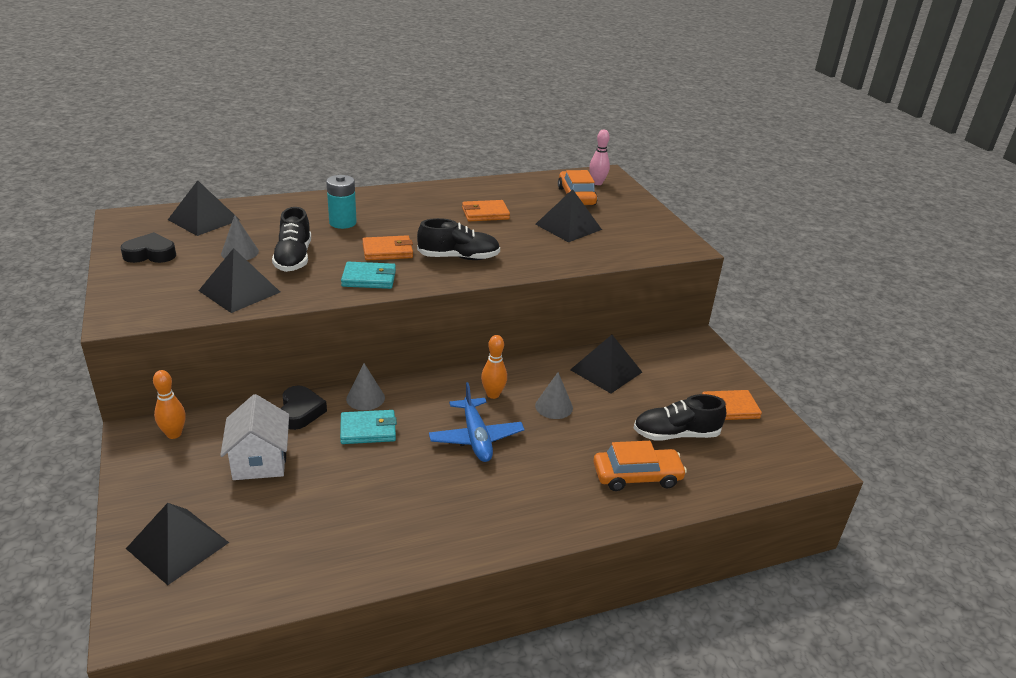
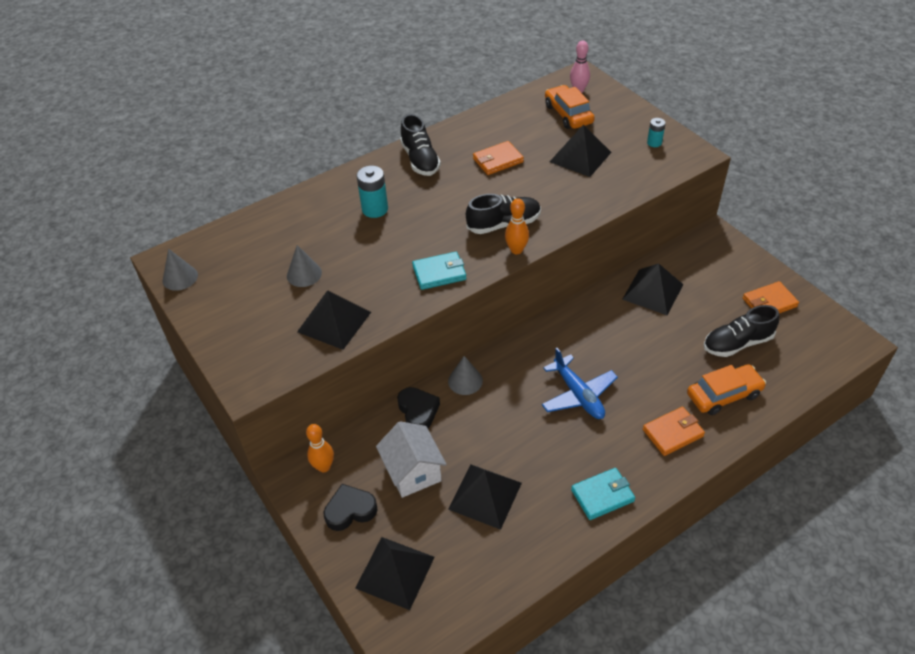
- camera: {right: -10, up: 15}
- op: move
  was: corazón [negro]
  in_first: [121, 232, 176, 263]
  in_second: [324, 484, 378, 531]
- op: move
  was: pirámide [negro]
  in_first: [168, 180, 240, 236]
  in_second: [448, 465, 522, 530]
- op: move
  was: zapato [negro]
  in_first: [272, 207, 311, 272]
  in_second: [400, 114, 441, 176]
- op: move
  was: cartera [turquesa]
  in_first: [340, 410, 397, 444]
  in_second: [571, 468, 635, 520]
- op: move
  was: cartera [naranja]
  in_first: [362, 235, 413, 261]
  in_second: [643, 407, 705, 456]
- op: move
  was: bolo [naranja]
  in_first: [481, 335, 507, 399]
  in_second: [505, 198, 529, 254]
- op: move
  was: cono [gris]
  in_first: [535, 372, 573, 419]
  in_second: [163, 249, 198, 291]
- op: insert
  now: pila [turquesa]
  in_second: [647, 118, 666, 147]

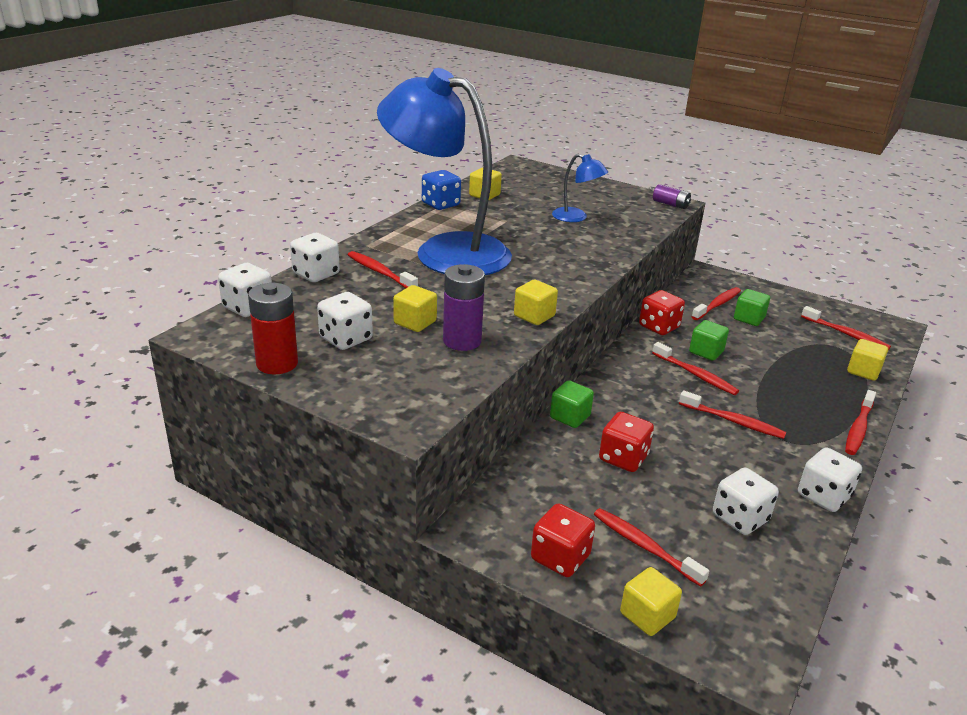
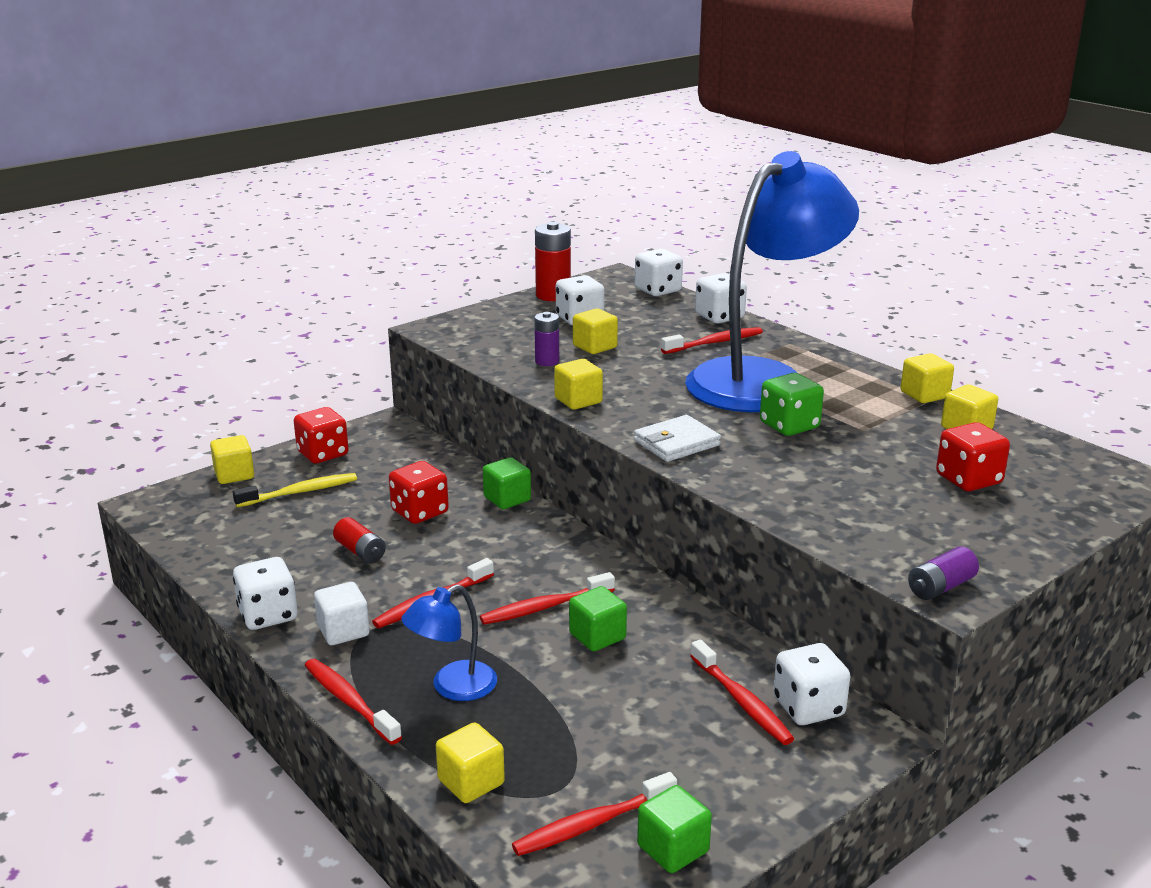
- camera: {right: 110, up: -5}
- op: replace
  was: dado [azul]
  now: cubo [amarillo]
  in_first: [422, 170, 461, 210]
  in_second: [900, 353, 954, 403]
- op: resize
  was: pila [morado]
  in_first: [443, 264, 485, 351]
  in_second: [534, 312, 559, 366]
  ratio: 0.61
- op: move
  was: lámpara [azul]
  in_first: [552, 154, 608, 222]
  in_second: [401, 585, 497, 701]
- op: recolor
  was: cepillo de dientes [rojo]
  now: cepillo de dientes [amarillo]
  in_first: [594, 508, 709, 587]
  in_second: [233, 473, 357, 507]
- op: move
  was: dado [rojo]
  in_first: [639, 290, 685, 335]
  in_second: [936, 422, 1010, 491]
- op: move
  was: dado [blanco]
  in_first: [713, 467, 779, 535]
  in_second: [773, 643, 850, 725]
- op: move
  was: cubo [verde]
  in_first: [734, 289, 770, 326]
  in_second: [637, 785, 712, 873]
- op: insert
  now: cubo [blanco]
  in_second: [314, 582, 369, 645]
- op: insert
  now: pila [rojo]
  in_second: [333, 517, 386, 563]
- op: insert
  now: cartera [blanco]
  in_second: [634, 415, 721, 462]
- op: insert
  now: dado [verde]
  in_second: [760, 373, 824, 436]

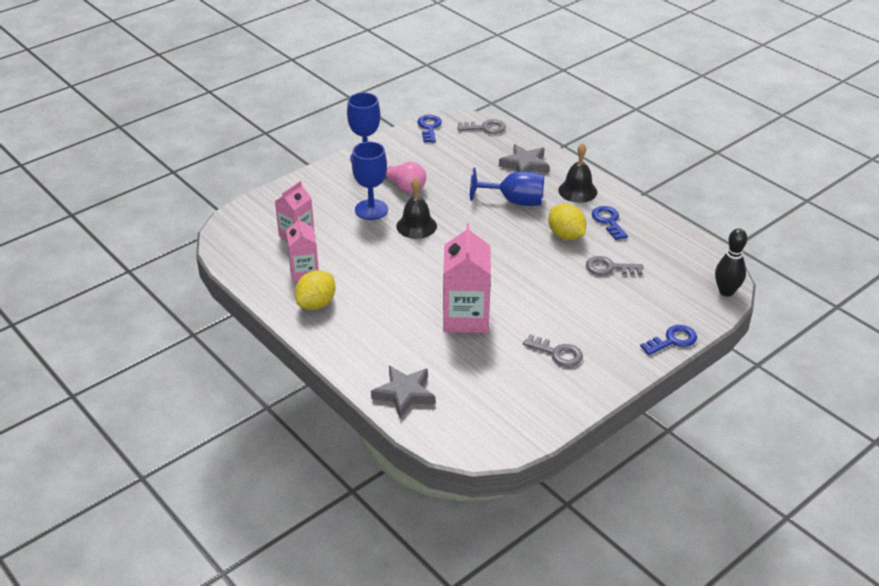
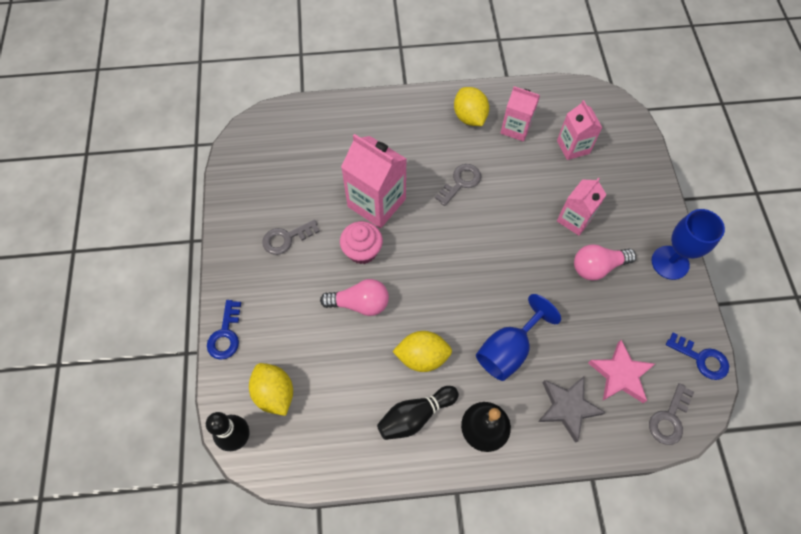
- camera: {right: 125, up: 25}
- op: replace
  was: copa [azul]
  now: cartón de leche [rosa]
  in_first: [352, 142, 388, 220]
  in_second: [557, 178, 607, 236]
- op: delete
  was: estrella [gris]
  in_first: [371, 366, 436, 418]
- op: delete
  was: campana [negro]
  in_first: [396, 178, 437, 239]
- op: move
  was: llave [gris]
  in_first: [586, 256, 643, 275]
  in_second: [435, 164, 481, 206]
- op: replace
  was: llave [azul]
  now: bolo [negro]
  in_first: [592, 206, 628, 240]
  in_second: [377, 386, 459, 440]
- op: insert
  now: limón [amarillo]
  in_second: [249, 363, 293, 416]
- op: insert
  now: bombilla [rosa]
  in_second: [320, 279, 389, 316]
- op: insert
  now: magdalena [rosa]
  in_second: [340, 221, 383, 264]
- op: insert
  now: estrella [rosa]
  in_second: [588, 340, 655, 403]

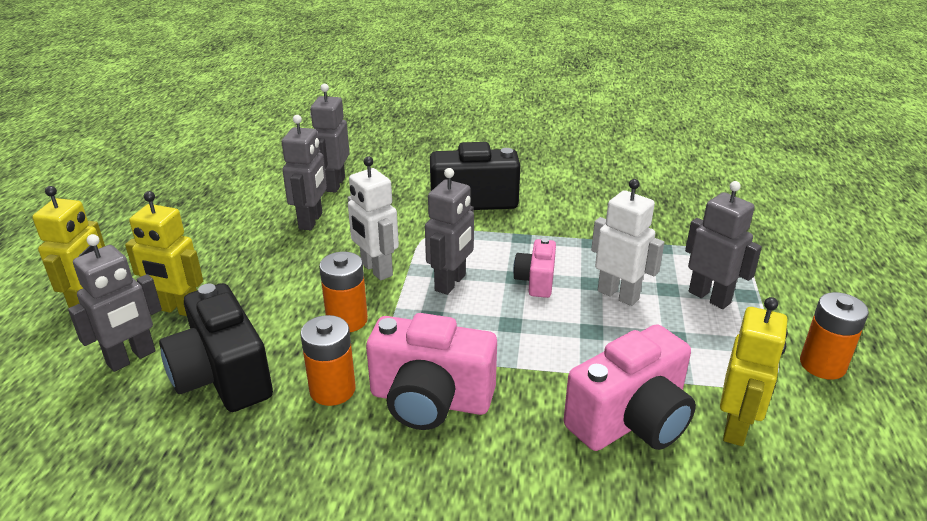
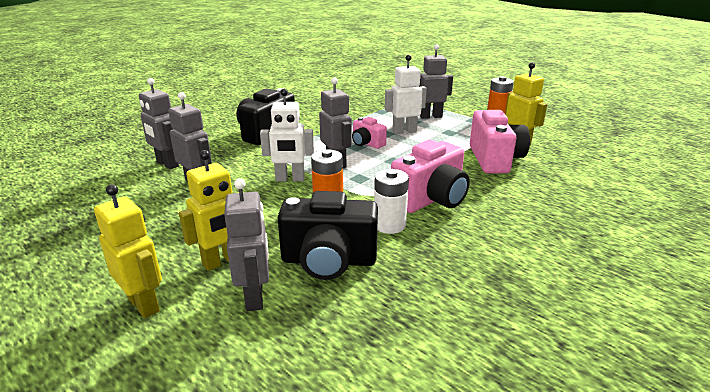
- camera: {right: -55, up: -5}
- op: recolor
  was: pila [naranja]
  now: pila [blanco]
  in_first: [300, 315, 356, 406]
  in_second: [374, 169, 409, 234]

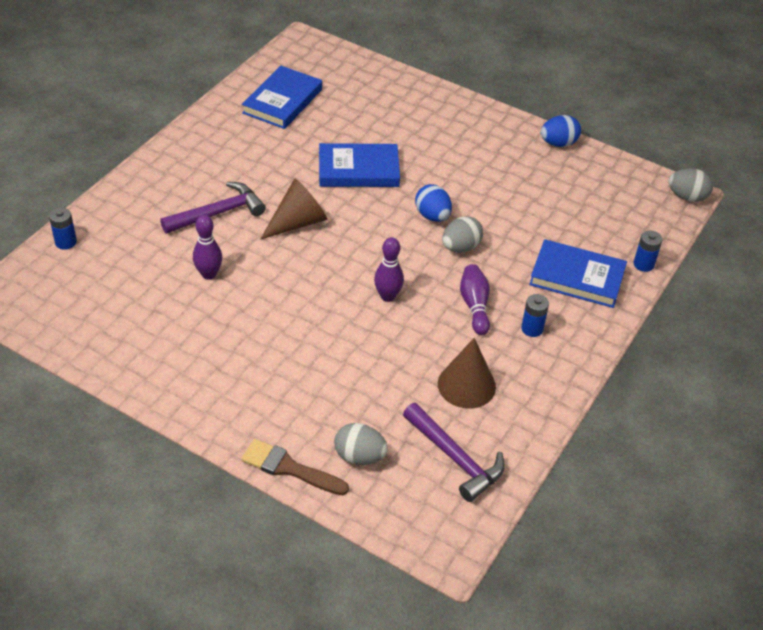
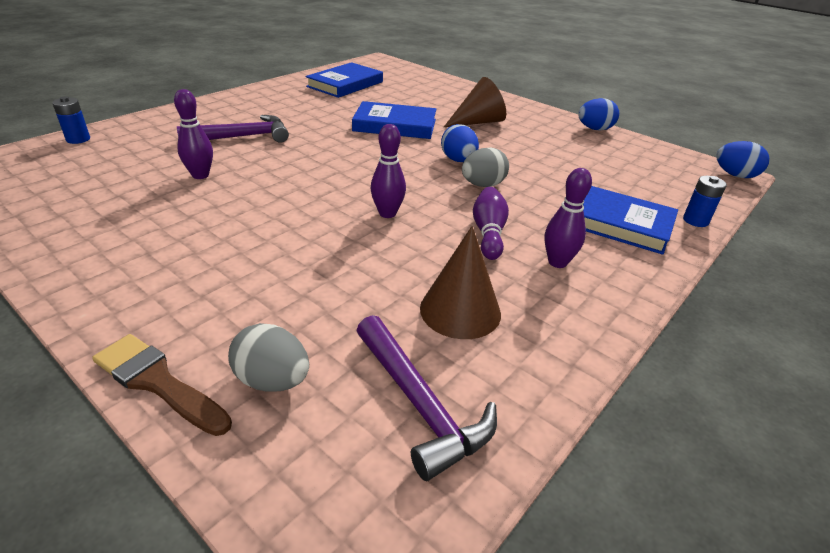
- camera: {right: 10, up: -10}
- op: move
  was: cono [marrón]
  in_first: [260, 178, 327, 240]
  in_second: [444, 77, 506, 127]
- op: replace
  was: pila [azul]
  now: bolo [morado]
  in_first: [521, 294, 549, 337]
  in_second: [544, 168, 592, 268]
- op: recolor
  was: huevo [gris]
  now: huevo [azul]
  in_first: [669, 168, 713, 202]
  in_second: [716, 141, 769, 178]

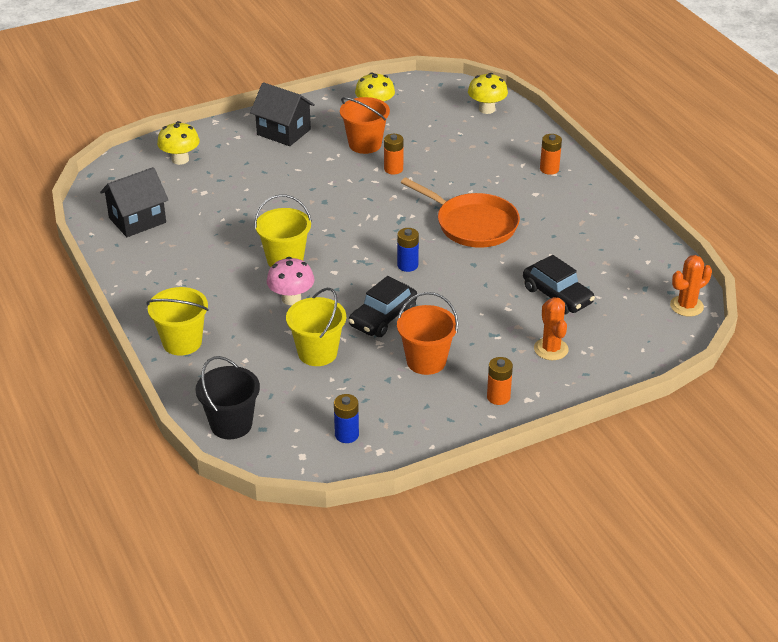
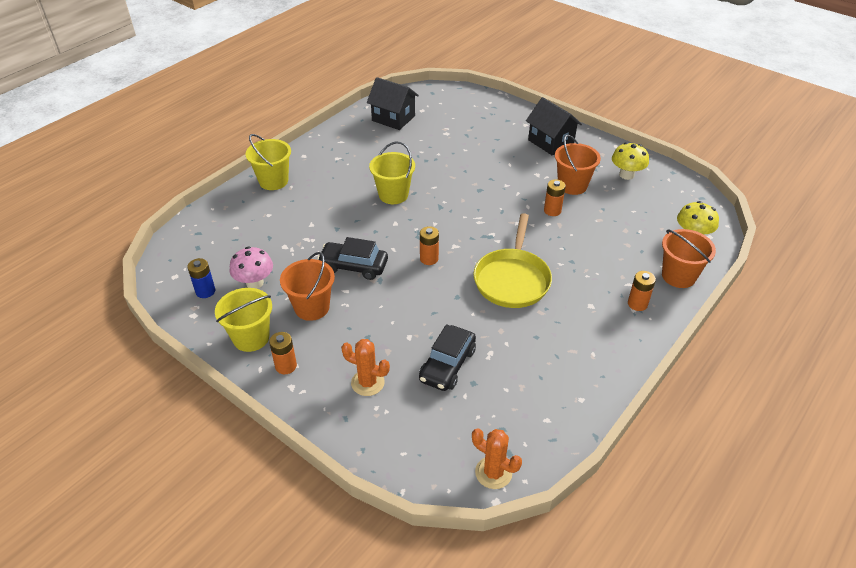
- camera: {right: 65, up: 5}
- op: delete
  was: seta [amarillo]
  in_first: [157, 121, 200, 165]
- op: delete
  was: balde [negro]
  in_first: [195, 356, 260, 439]
- op: rotate
  was: casa [negro]
  in_first: [250, 82, 315, 146]
  in_second: [526, 97, 582, 155]
  clockwise: -45
- op: move
  was: seta [rosa]
  in_first: [267, 257, 314, 305]
  in_second: [229, 247, 273, 289]
- op: move
  was: balde [amarillo]
  in_first: [286, 288, 346, 366]
  in_second: [215, 288, 272, 352]
- op: recolor
  was: pila [azul]
  now: pila [naranja]
  in_first: [397, 228, 419, 272]
  in_second: [420, 226, 439, 265]
- op: recolor
  was: sartén [naranja]
  now: sartén [amarillo]
  in_first: [401, 177, 520, 248]
  in_second: [473, 213, 552, 308]
- op: rotate
  was: cactus [naranja]
  in_first: [534, 297, 569, 360]
  in_second: [341, 339, 390, 396]
  clockwise: 60
- op: insert
  now: balde [naranja]
  in_second: [662, 229, 716, 288]

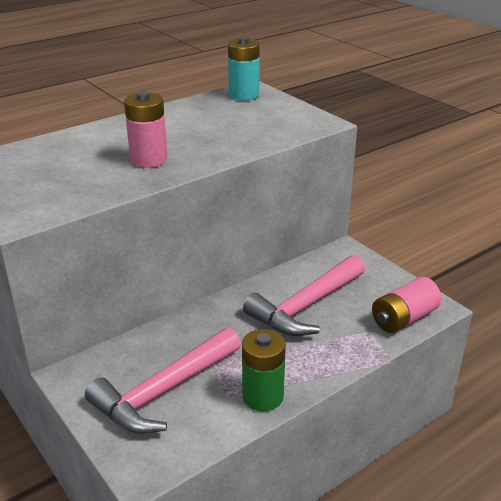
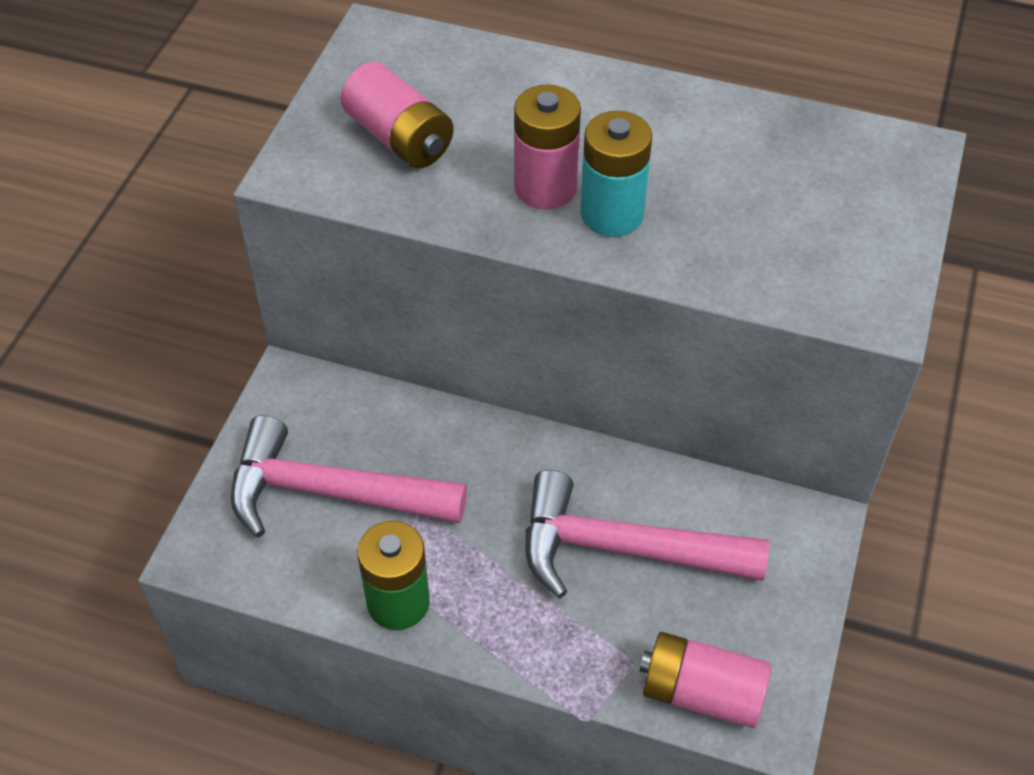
- camera: {right: 55, up: 20}
- op: move
  was: pila [turquesa]
  in_first: [228, 37, 260, 100]
  in_second: [580, 111, 652, 237]
- op: insert
  now: pila [rosa]
  in_second: [341, 62, 454, 168]

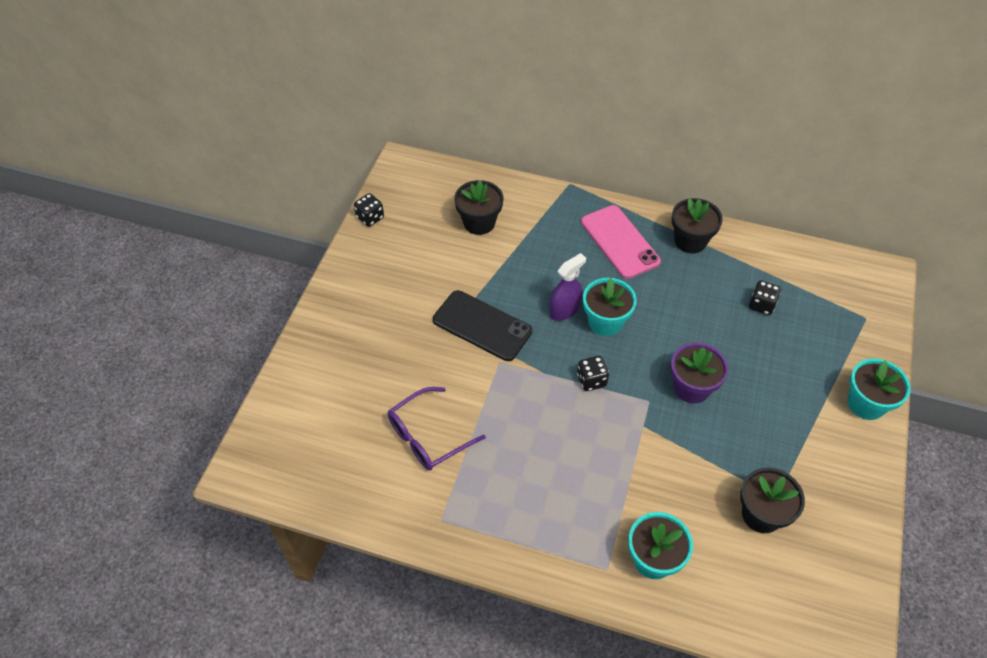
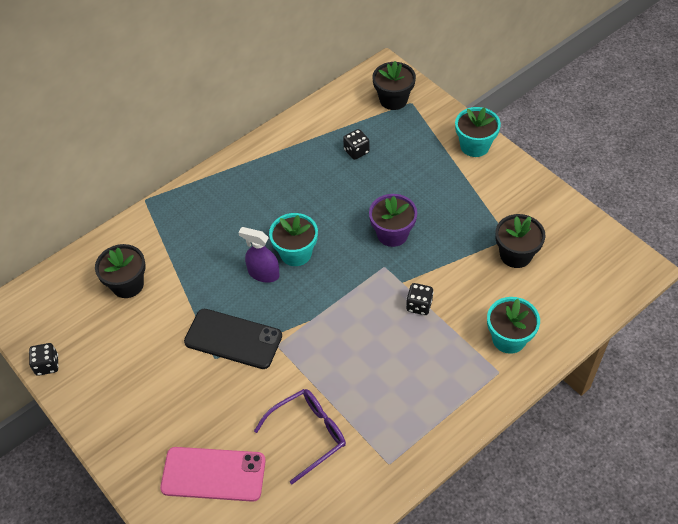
- camera: {right: -55, up: 0}
- op: rotate
  was: gafas [morado]
  in_first: [388, 387, 486, 470]
  in_second: [254, 389, 346, 484]
  clockwise: -120
- op: rotate
  was: móvil [negro]
  in_first: [433, 290, 532, 361]
  in_second: [184, 309, 282, 369]
  clockwise: 45
- op: rotate
  was: pulverizador [morado]
  in_first: [549, 253, 586, 321]
  in_second: [238, 227, 280, 282]
  clockwise: -60
- op: move
  was: dado [negro]
  in_first: [577, 356, 609, 391]
  in_second: [406, 283, 434, 315]
- op: move
  was: móvil [rosa]
  in_first: [581, 205, 661, 279]
  in_second: [160, 447, 266, 502]
- op: move
  was: maceta [negro]
  in_first: [672, 198, 723, 253]
  in_second: [373, 61, 416, 110]

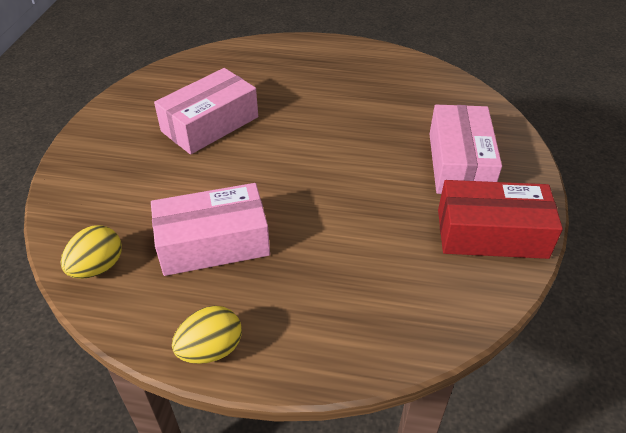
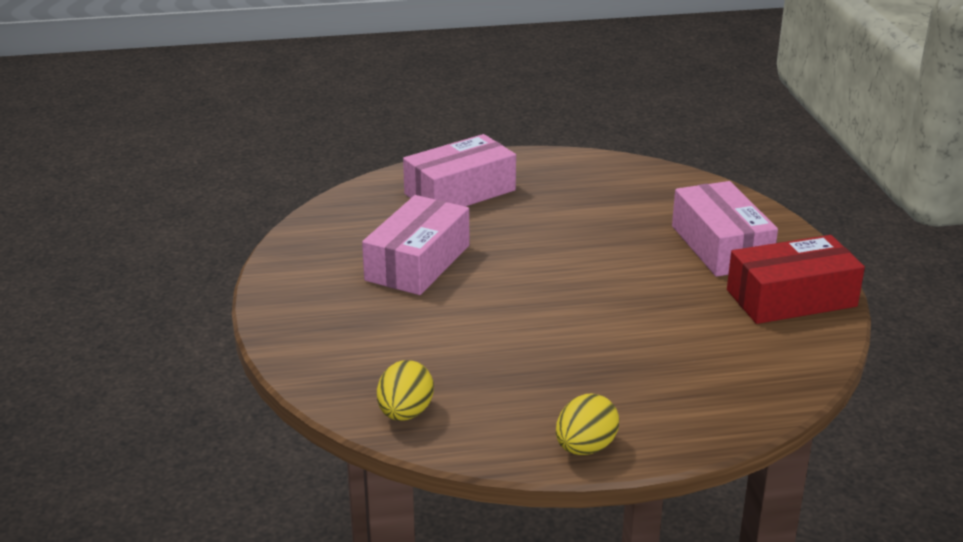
- camera: {right: -20, up: -15}
- op: move
  was: caja [rosa]
  in_first: [151, 183, 270, 276]
  in_second: [403, 134, 516, 207]

